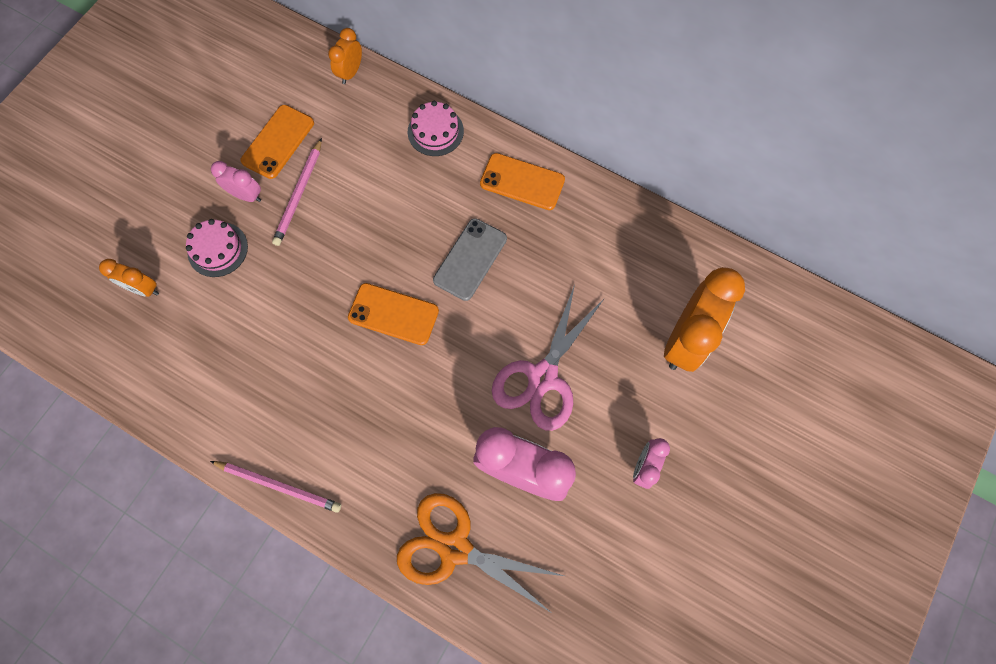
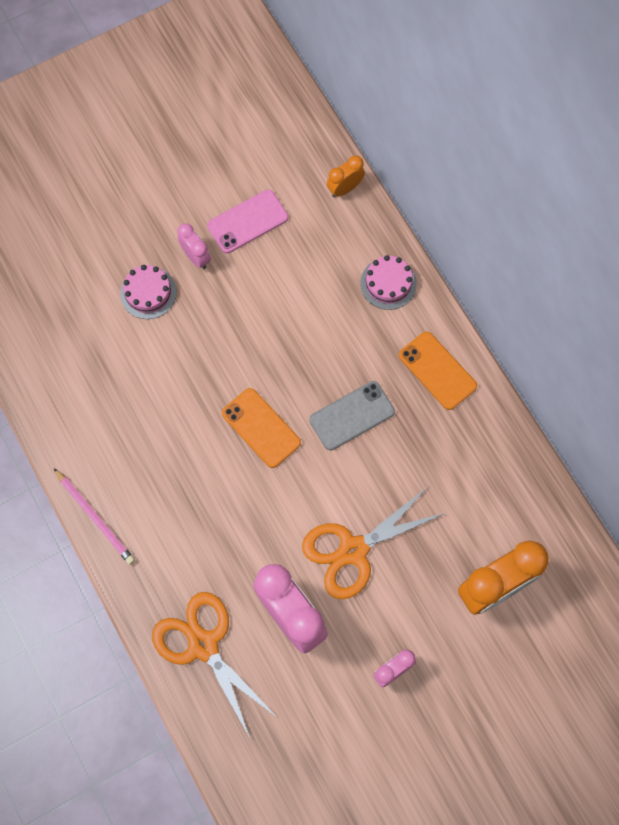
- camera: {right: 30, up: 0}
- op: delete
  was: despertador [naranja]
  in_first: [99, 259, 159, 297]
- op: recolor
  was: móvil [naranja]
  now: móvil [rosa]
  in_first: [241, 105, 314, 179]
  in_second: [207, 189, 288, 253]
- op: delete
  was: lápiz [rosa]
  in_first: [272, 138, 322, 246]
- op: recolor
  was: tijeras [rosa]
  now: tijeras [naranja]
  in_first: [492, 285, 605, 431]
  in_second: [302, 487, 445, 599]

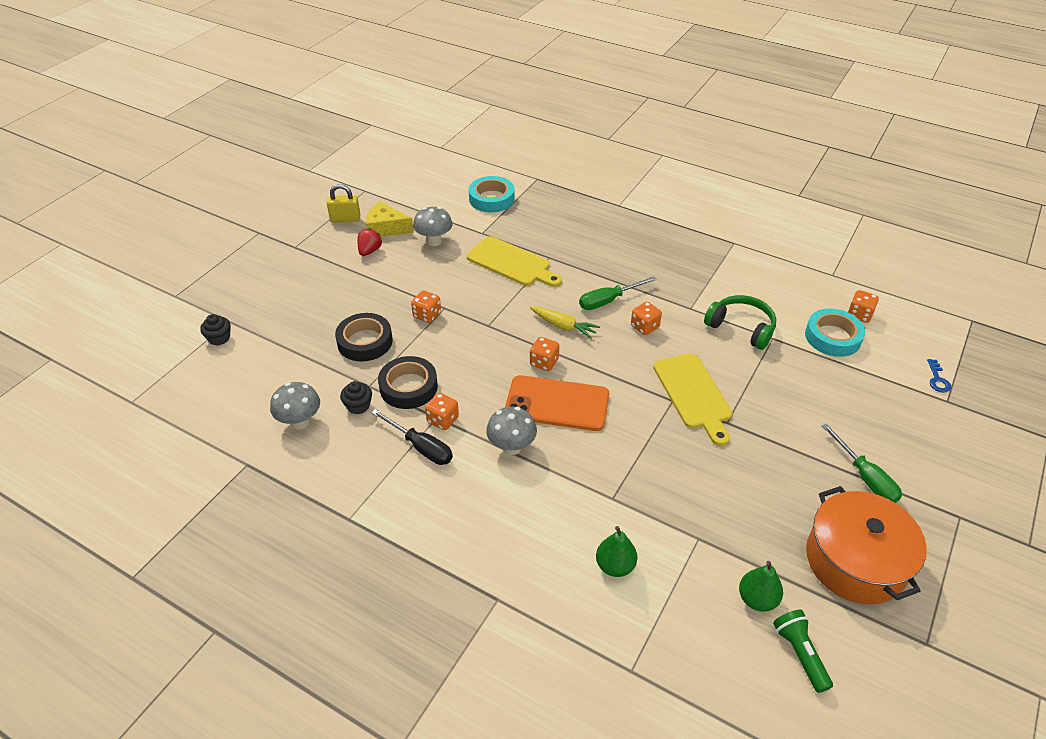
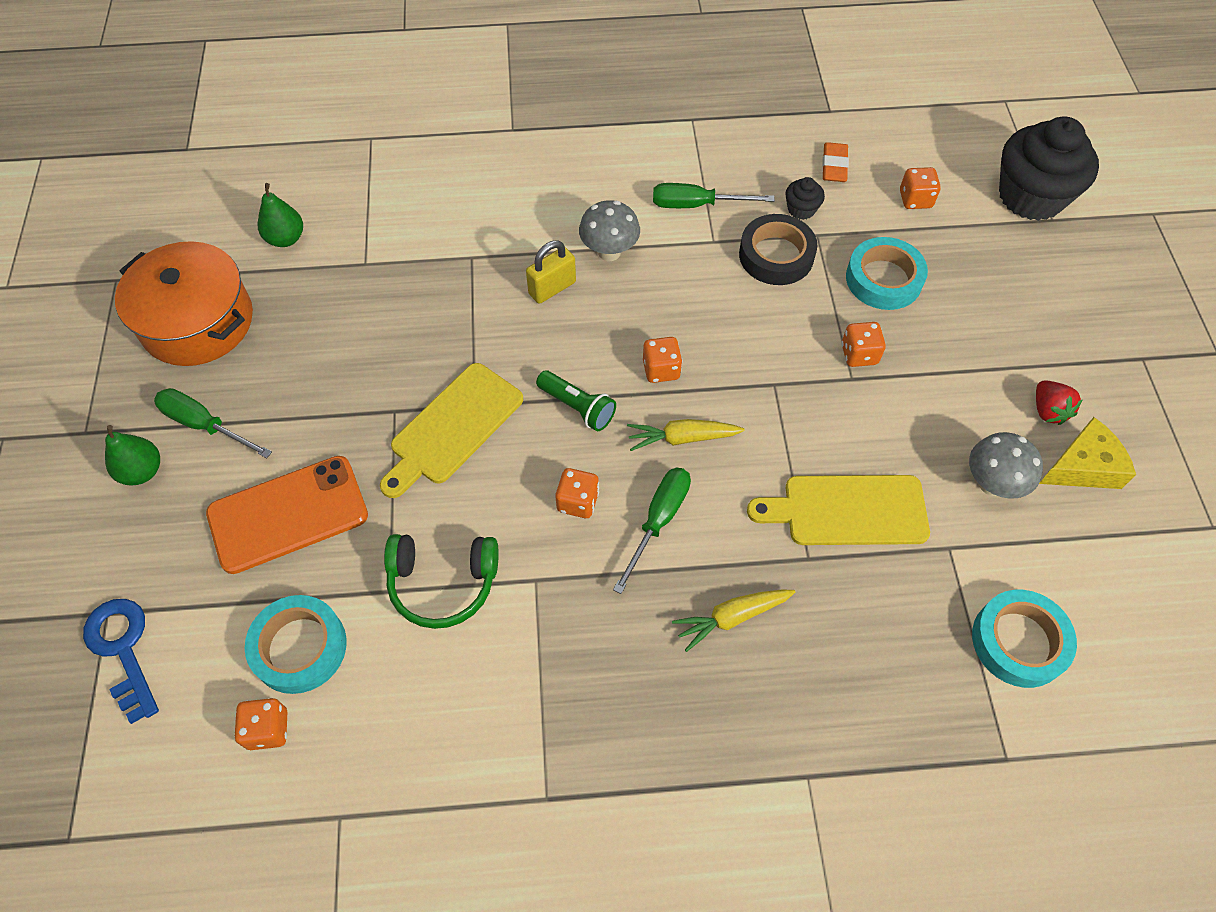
- camera: {right: 145, up: 15}
- op: resize
  was: magdalena [negro]
  in_first: [200, 314, 231, 346]
  in_second: [999, 117, 1099, 221]
  ratio: 2.36
- op: replace
  was: seta [gris]
  now: goma de borrar [naranja]
  in_first: [270, 382, 320, 429]
  in_second: [822, 142, 849, 182]
- op: move
  was: candado [amarillo]
  in_first: [327, 184, 361, 222]
  in_second: [526, 240, 576, 304]
- op: recolor
  was: cinta adhesiva [negro]
  now: cinta adhesiva [turquesa]
  in_first: [335, 313, 393, 362]
  in_second: [846, 237, 928, 310]
- op: recolor
  was: destornillador [negro]
  now: destornillador [verde]
  in_first: [371, 409, 453, 465]
  in_second: [653, 183, 775, 208]
- op: move
  was: dado [naranja]
  in_first: [425, 393, 459, 430]
  in_second: [900, 167, 941, 209]
- op: move
  was: móvil [naranja]
  in_first: [505, 375, 609, 431]
  in_second: [206, 456, 368, 574]
- op: move
  was: pera [verde]
  in_first: [596, 526, 638, 577]
  in_second: [105, 425, 160, 486]
- op: rotate
  was: tabla de cortar [amarillo]
  in_first: [653, 353, 733, 446]
  in_second: [380, 363, 523, 498]
  clockwise: -90
- op: move
  was: lámpara de mano [verde]
  in_first: [773, 610, 833, 693]
  in_second: [536, 370, 616, 431]
- op: resize
  was: llave [azul]
  in_first: [927, 359, 951, 393]
  in_second: [83, 599, 159, 724]
  ratio: 1.83
- op: insert
  now: zanahoria [amarillo]
  in_second: [672, 590, 795, 652]

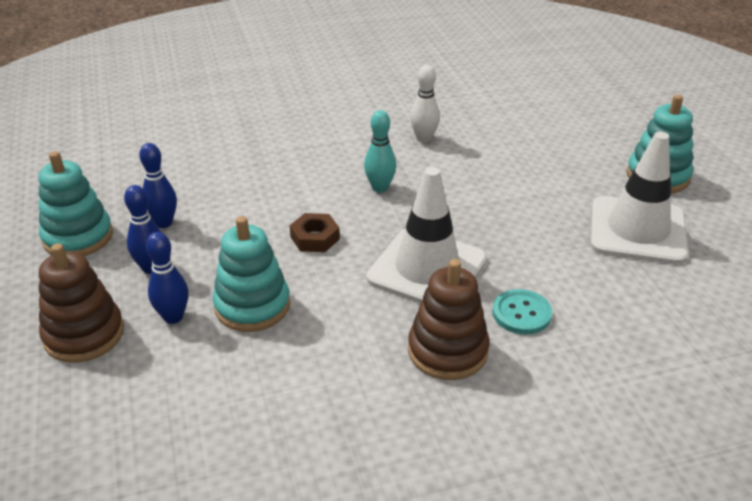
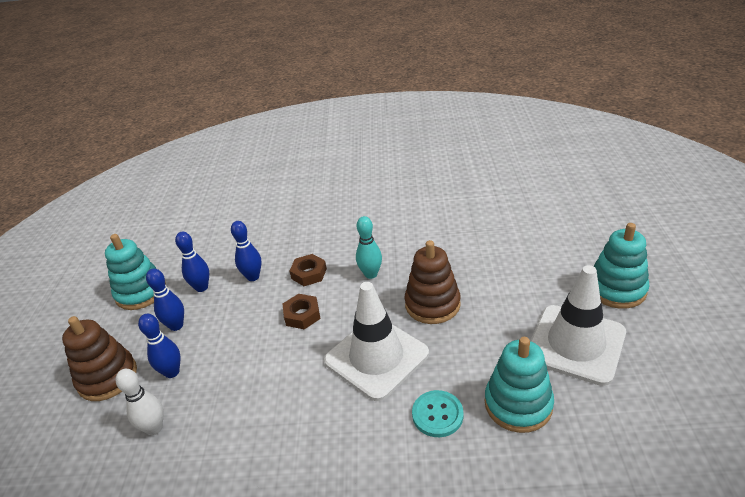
- camera: {right: 20, up: 0}
- op: move
  was: juguete apilable [turquesa]
  in_first: [213, 216, 290, 332]
  in_second: [485, 337, 554, 433]
- op: move
  was: juguete apilable [marrón]
  in_first: [408, 259, 490, 380]
  in_second: [404, 240, 461, 324]
- op: move
  was: bolo [blanco]
  in_first: [410, 65, 440, 143]
  in_second: [116, 369, 163, 435]
- op: insert
  now: bolo [azul]
  in_second: [231, 221, 262, 281]
- op: insert
  now: tuerca [marrón]
  in_second: [290, 254, 327, 286]

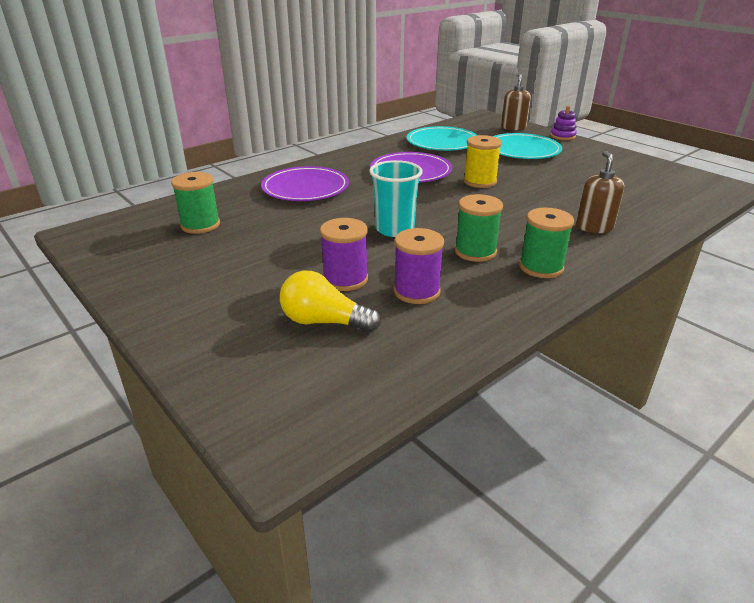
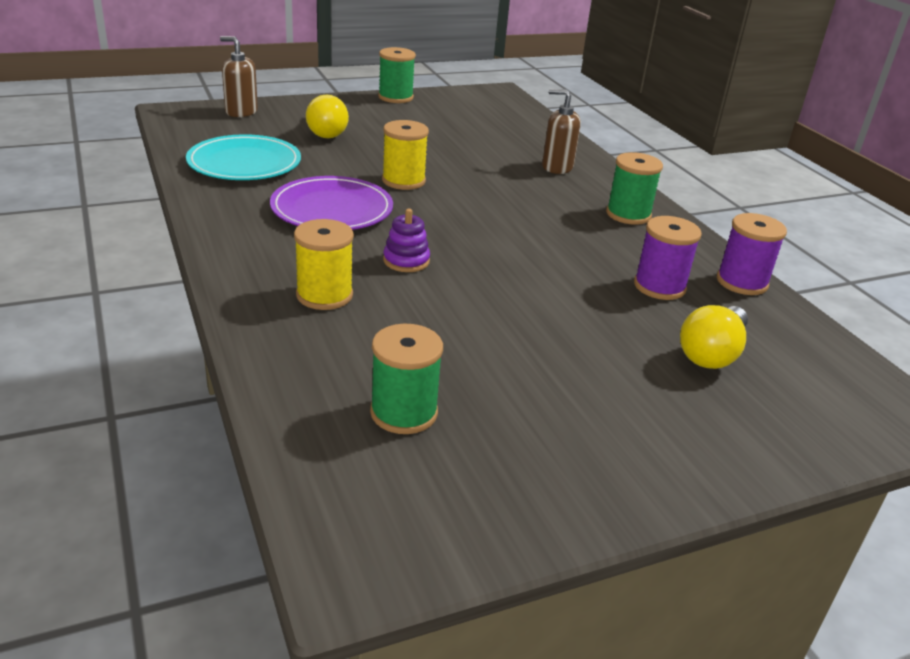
- camera: {right: -75, up: 0}
- op: replace
  was: plato [morado]
  now: carrete [amarillo]
  in_first: [261, 166, 349, 201]
  in_second: [294, 219, 354, 310]
- op: move
  was: carrete [morado]
  in_first: [320, 218, 368, 291]
  in_second: [717, 213, 787, 295]
- op: delete
  was: vaso [turquesa]
  in_first: [369, 160, 423, 237]
- op: move
  was: carrete [verde]
  in_first: [455, 194, 503, 262]
  in_second: [378, 47, 416, 103]
- op: replace
  was: plato [turquesa]
  now: bombilla [amarillo]
  in_first: [493, 133, 562, 159]
  in_second: [306, 95, 349, 138]
- op: move
  was: juguete apilable [morado]
  in_first: [550, 106, 577, 140]
  in_second: [383, 209, 430, 272]

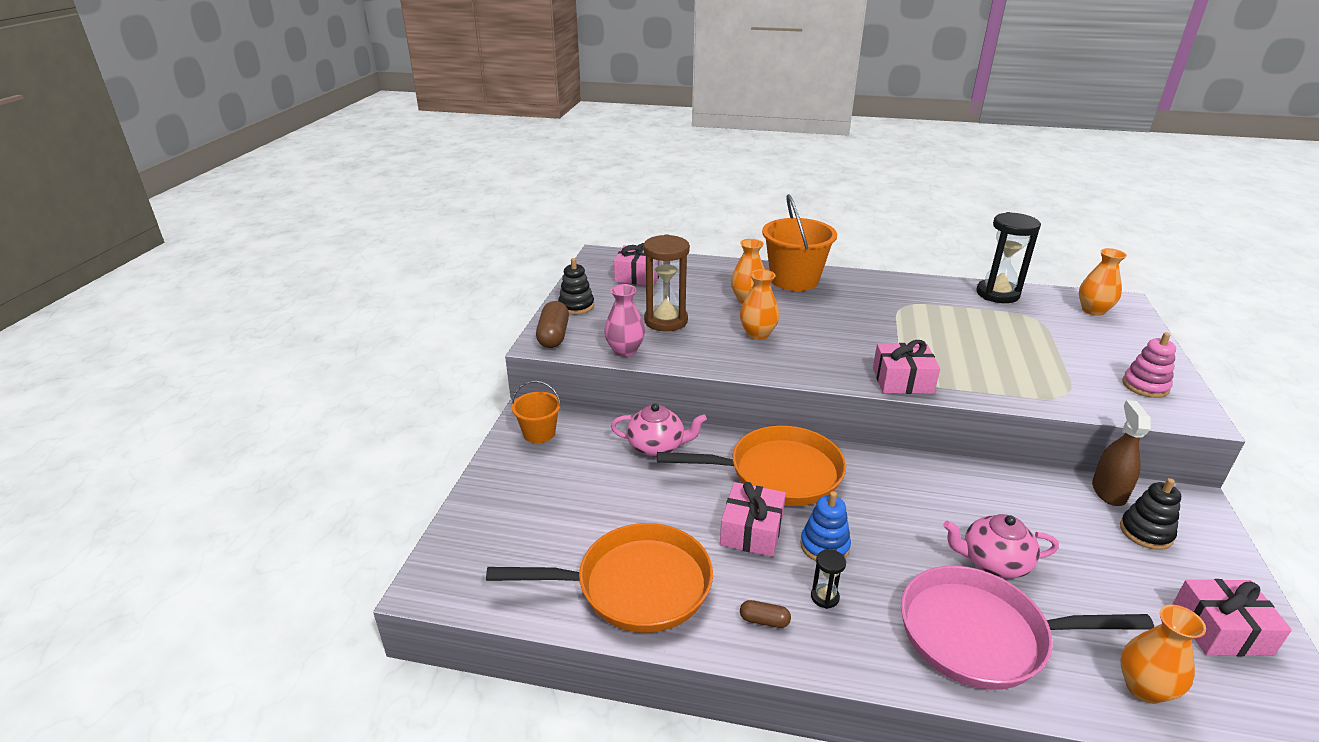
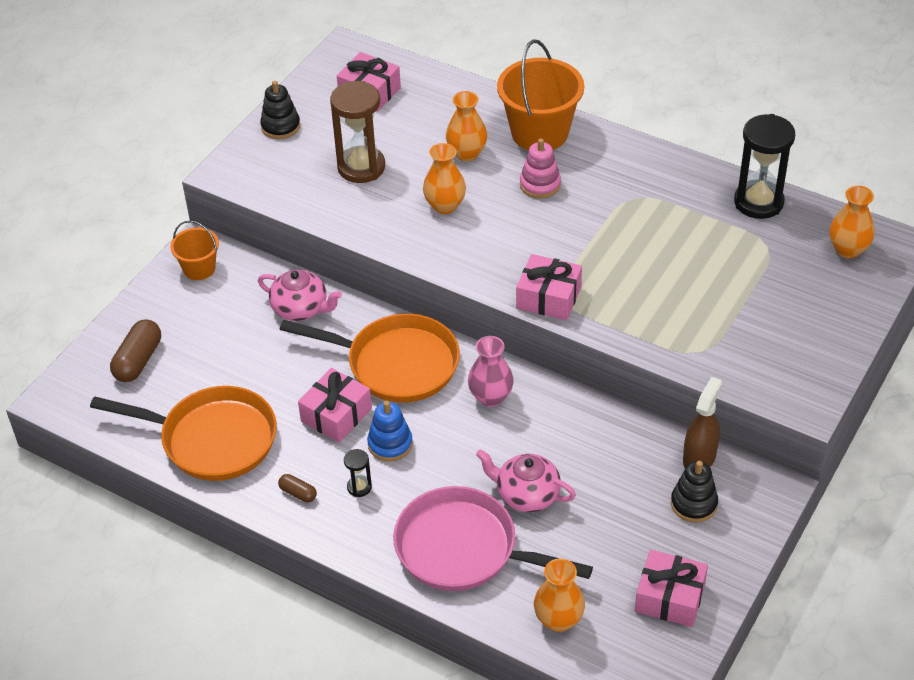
- camera: {right: 20, up: 15}
- op: move
  was: cápsula [marrón]
  in_first: [536, 301, 569, 348]
  in_second: [110, 320, 161, 382]
- op: move
  was: florero [rosa]
  in_first: [604, 284, 645, 357]
  in_second: [468, 336, 514, 407]
- op: move
  was: juguete apilable [rosa]
  in_first: [1122, 332, 1176, 398]
  in_second: [520, 138, 561, 199]

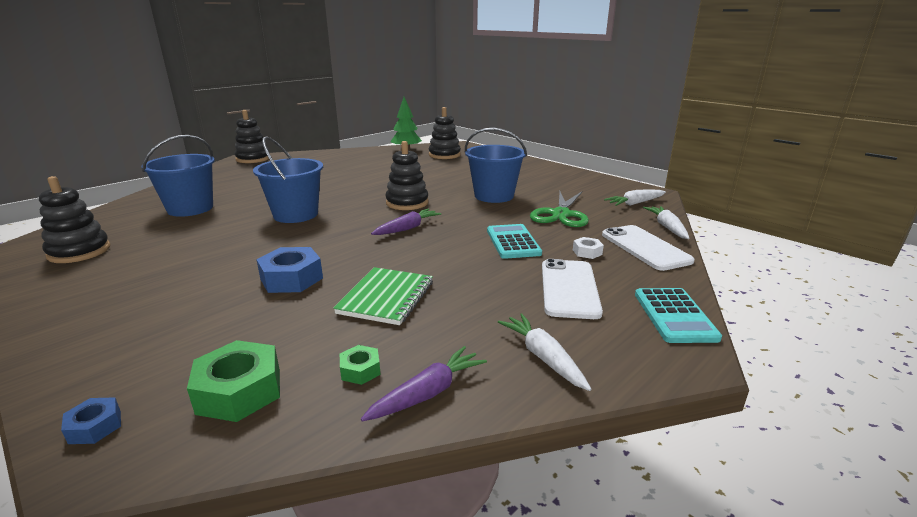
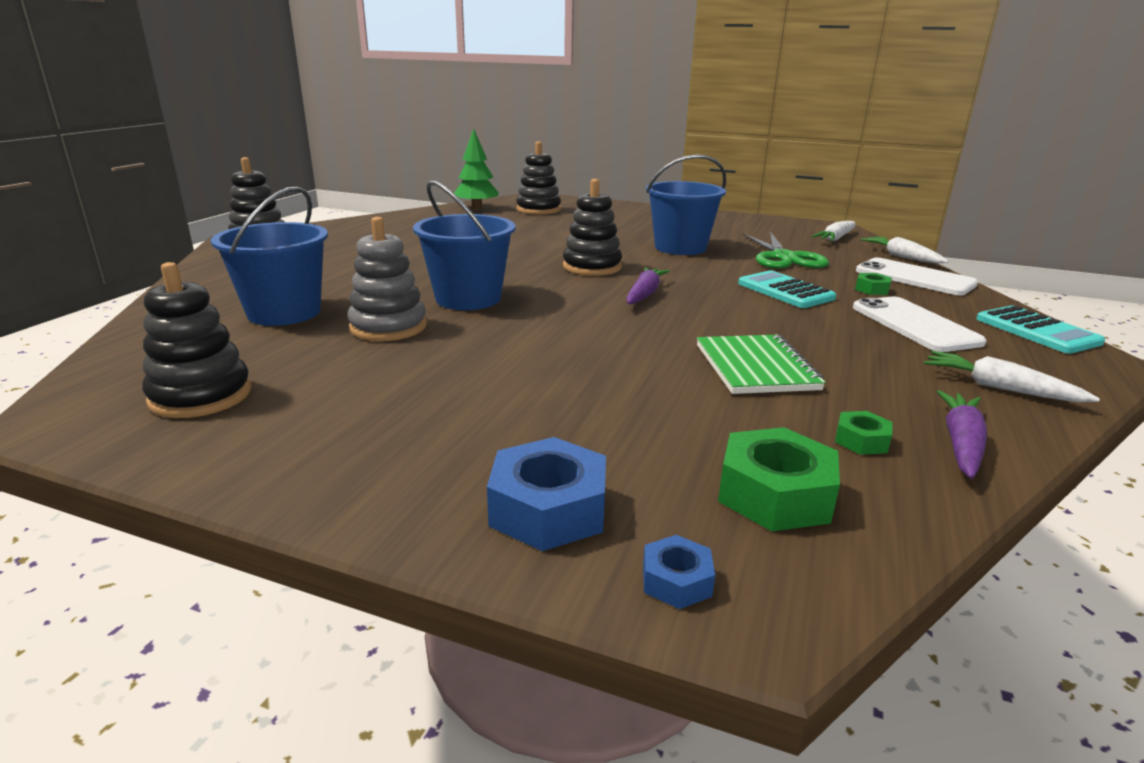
- camera: {right: -25, up: 0}
- op: move
  was: tuerca [azul]
  in_first: [256, 247, 323, 293]
  in_second: [487, 437, 606, 551]
- op: recolor
  was: tuerca [blanco]
  now: tuerca [verde]
  in_first: [573, 237, 604, 259]
  in_second: [855, 273, 892, 295]
- op: insert
  now: juguete apilable [gris]
  in_second: [347, 217, 427, 341]

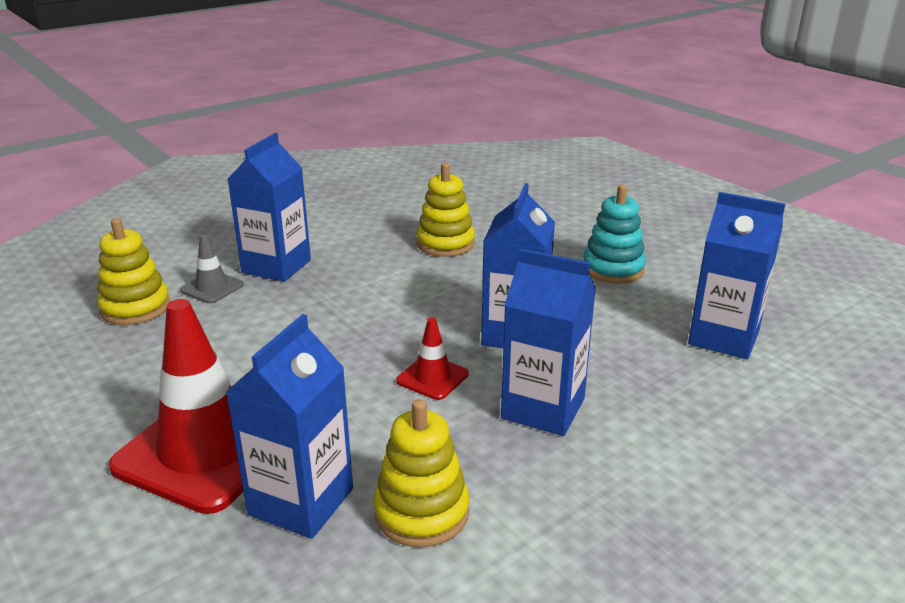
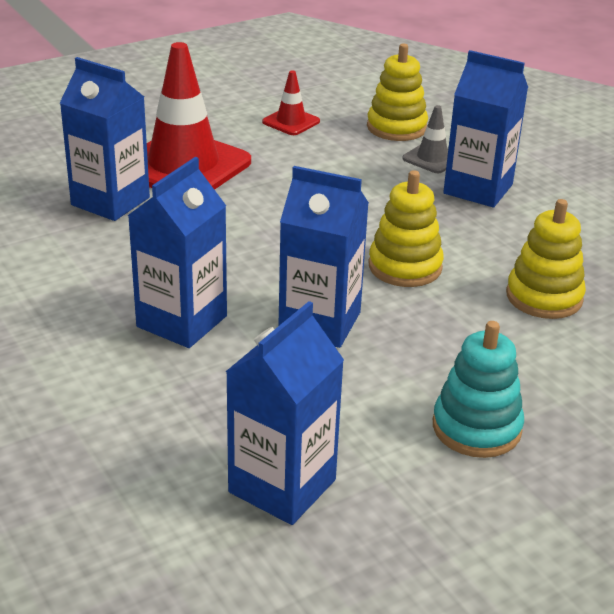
- camera: {right: 95, up: 5}
- op: move
  was: juguete apilable [amarillo]
  in_first: [374, 399, 470, 548]
  in_second: [368, 170, 444, 287]
- op: move
  was: cono de tráfico [rojo]
  in_first: [396, 318, 469, 400]
  in_second: [262, 70, 320, 135]

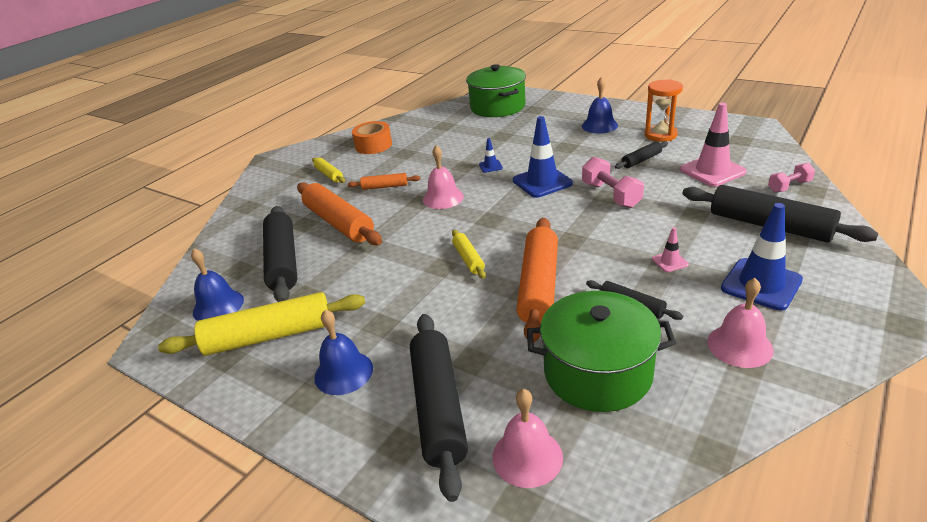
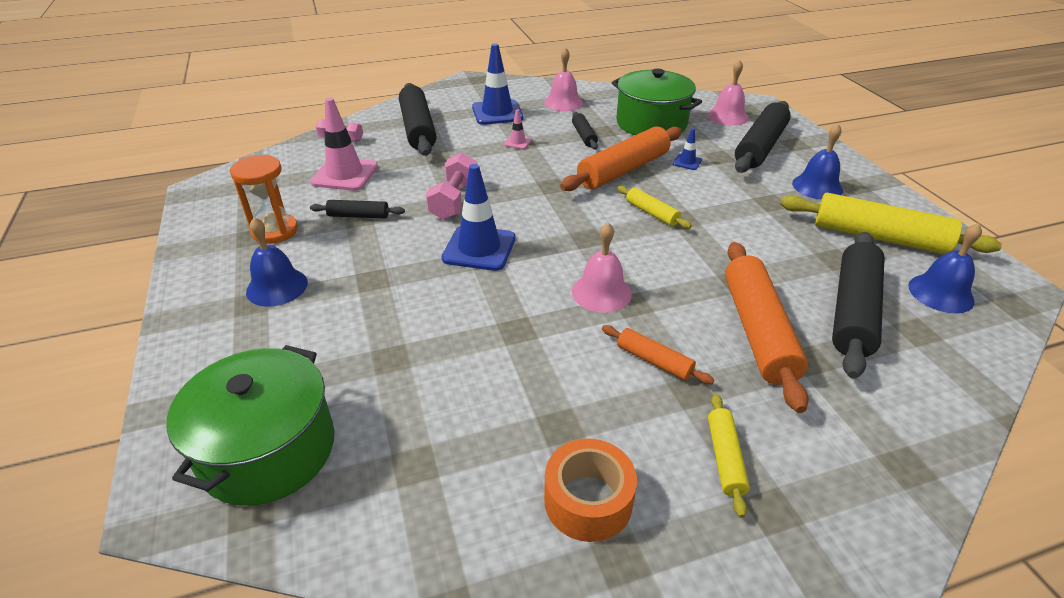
- camera: {right: -145, up: 5}
- op: rotate
  was: rodillo [amarillo]
  in_first: [452, 230, 486, 279]
  in_second: [617, 186, 692, 229]
  clockwise: -60
- op: move
  was: cono de tráfico [azul]
  in_first: [479, 138, 503, 173]
  in_second: [673, 128, 702, 170]

